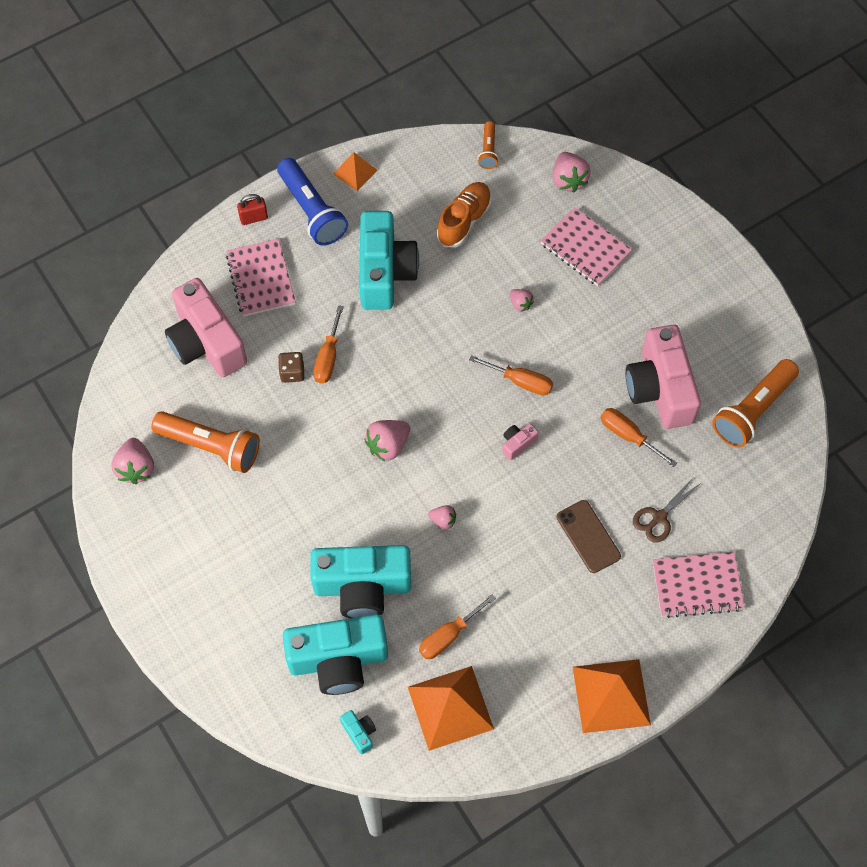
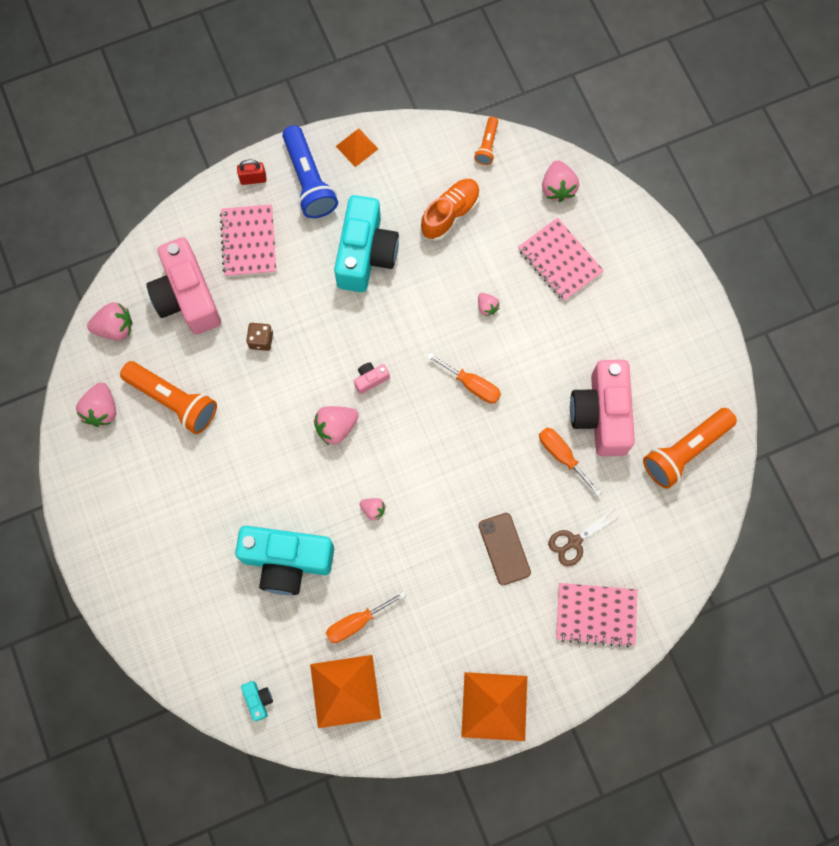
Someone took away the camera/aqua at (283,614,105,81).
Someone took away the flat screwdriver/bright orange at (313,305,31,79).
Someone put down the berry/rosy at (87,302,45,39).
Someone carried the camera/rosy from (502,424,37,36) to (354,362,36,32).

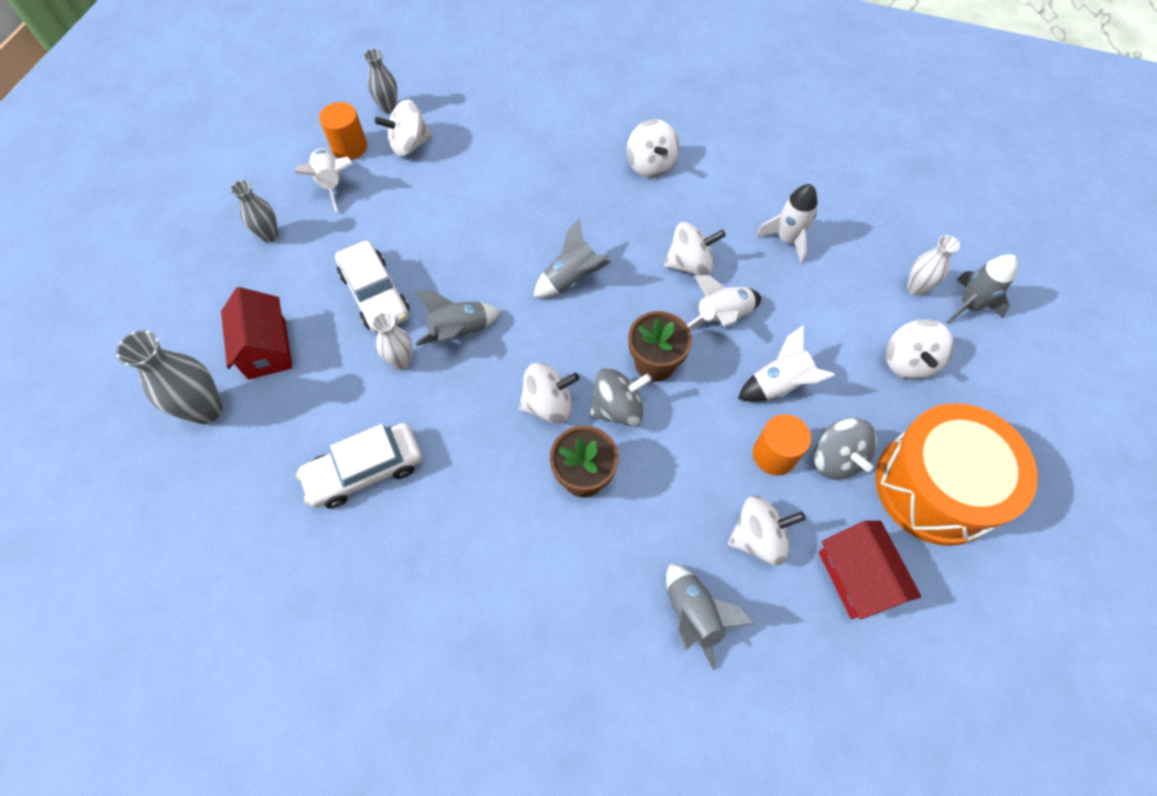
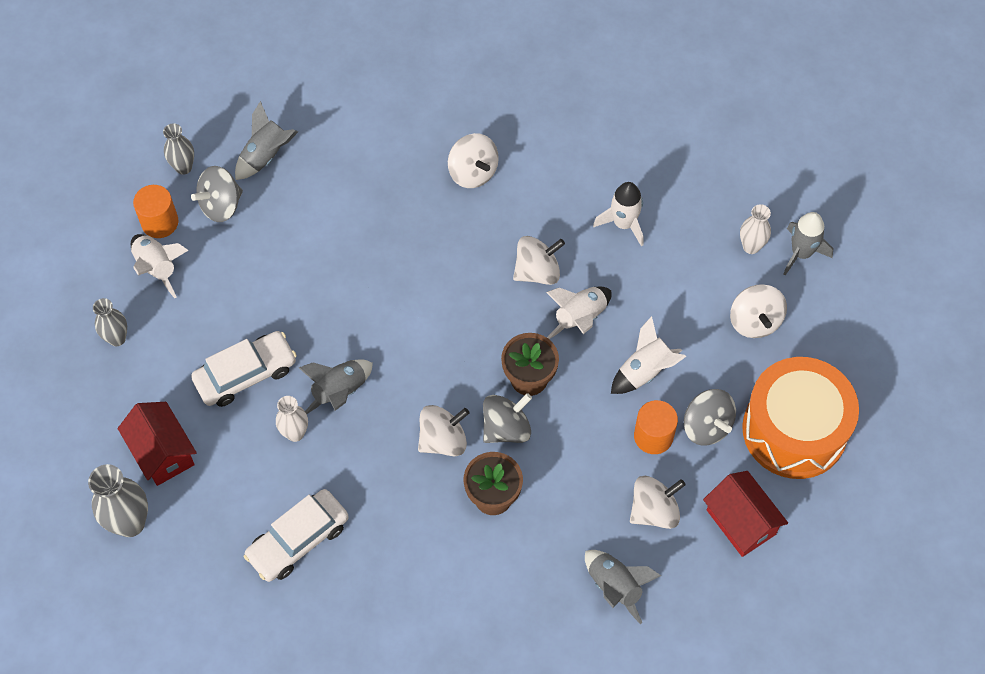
Someone carried the toy rocket/gray from (534,219,77,78) to (235,101,63,79).
Someone repainted the whirligig/pure white at (375,100,58,56), which became the whirligig/gray at (191,166,52,56).
Someone rotated the automobile/pure white at (335,240,75,93) by 75 degrees counterclockwise.

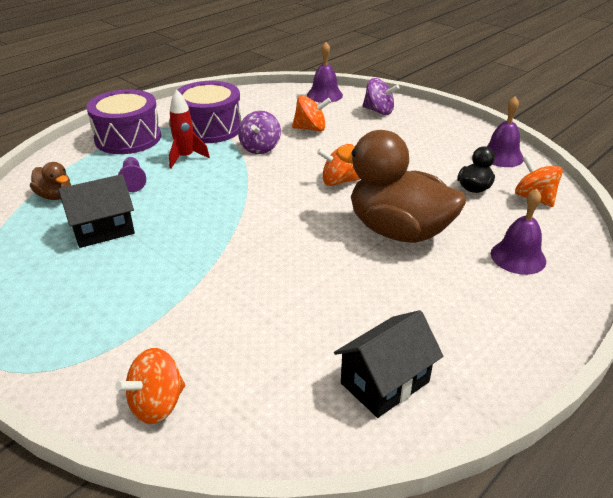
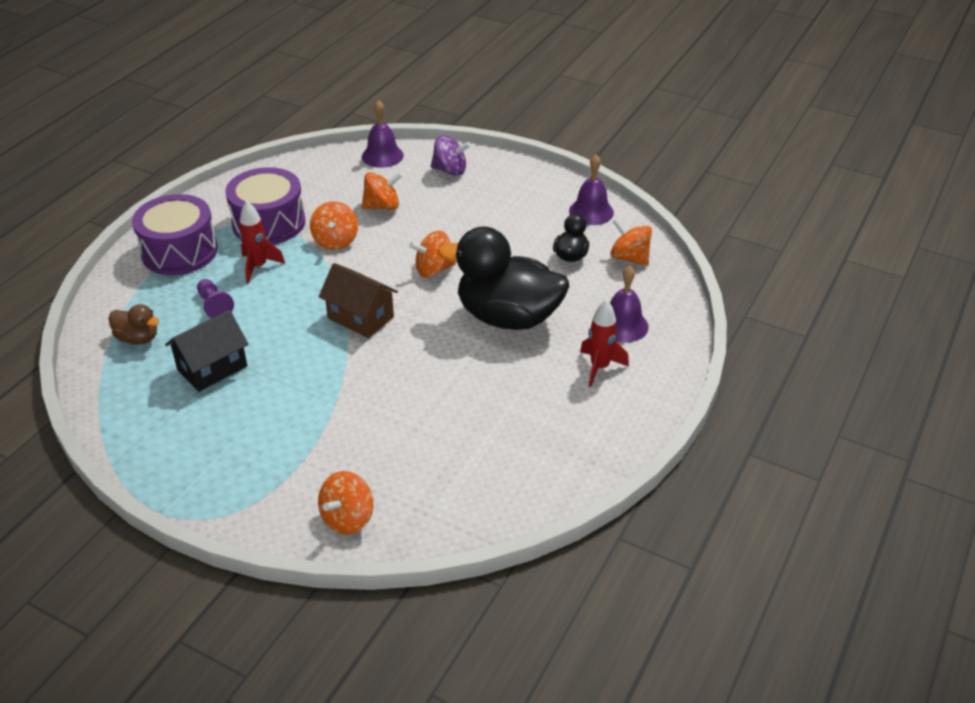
Someone took away the toy house/jet-black at (334,310,109,108).
Someone put down the toy house/brown at (319,263,79,75).
Someone put down the toy rocket/red at (580,299,49,88).
Someone repainted the whirligig/royal purple at (238,111,43,43), which became the whirligig/bright orange at (310,201,48,49).
Someone repainted the toy duck/brown at (336,130,130,113), which became the toy duck/jet-black at (438,226,131,104).

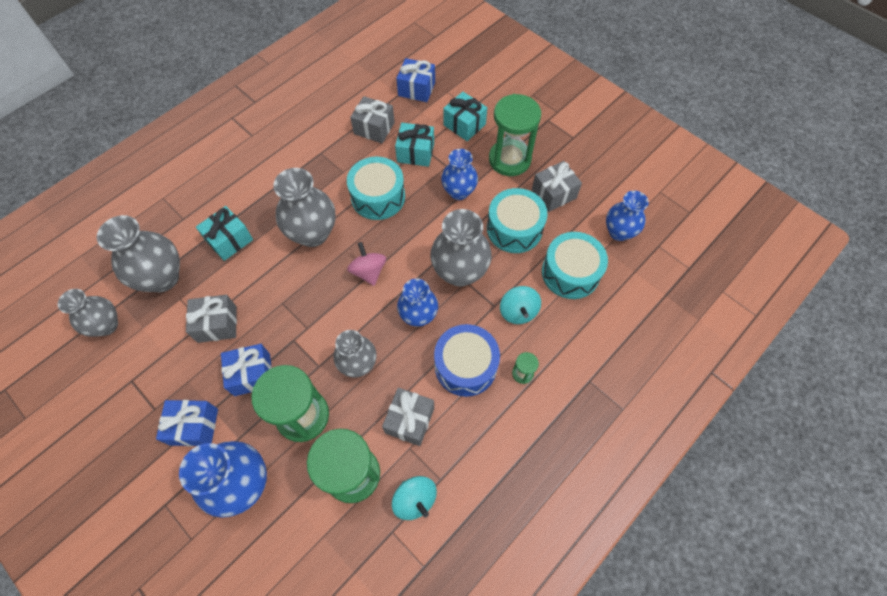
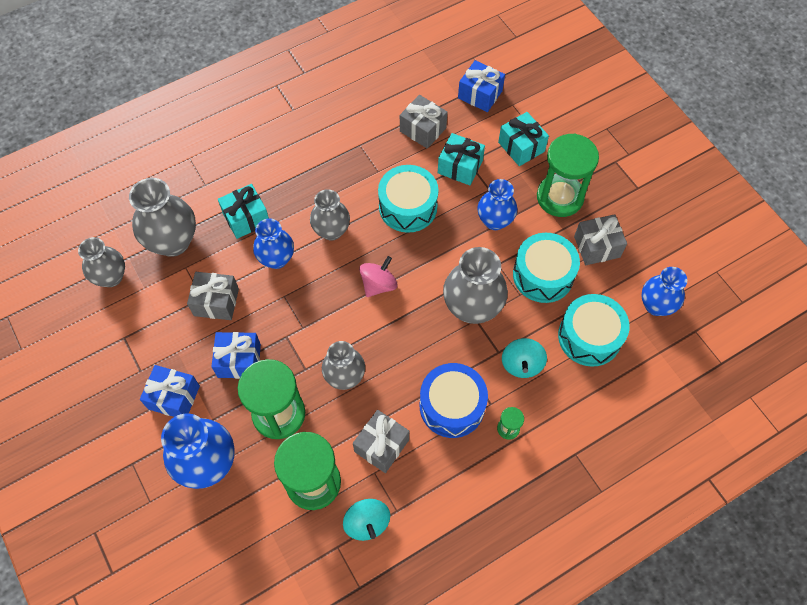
Someone carried the tall vase/royal blue from (397,279,41,48) to (253,218,41,51).
Someone rotated the whirligig/rosy at (347,242,39,44) by 45 degrees clockwise.
Someone scaled the tall vase/gray at (273,168,63,79) by 0.66.

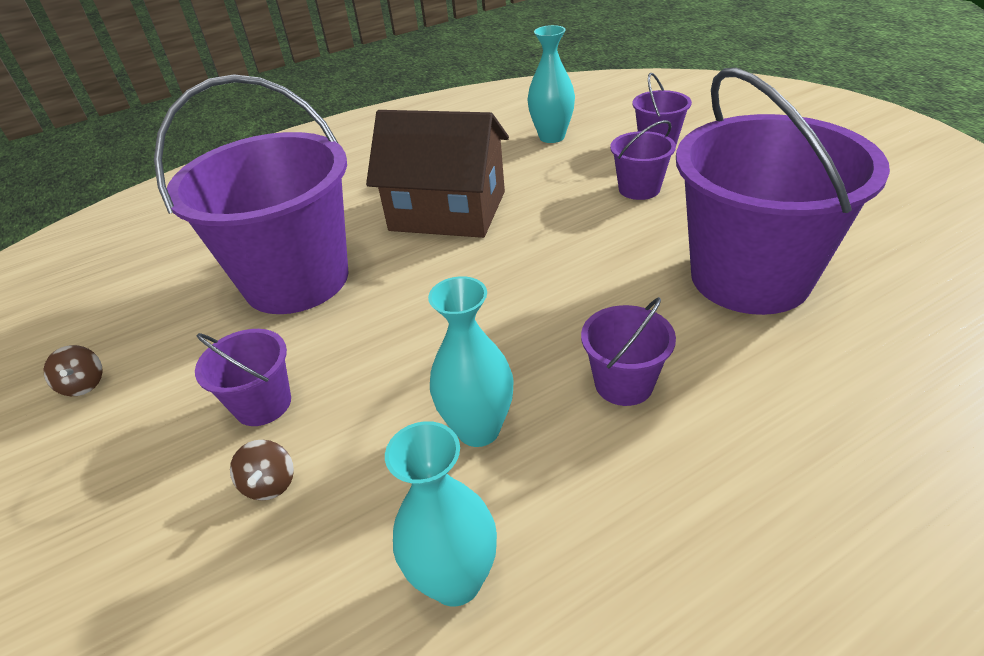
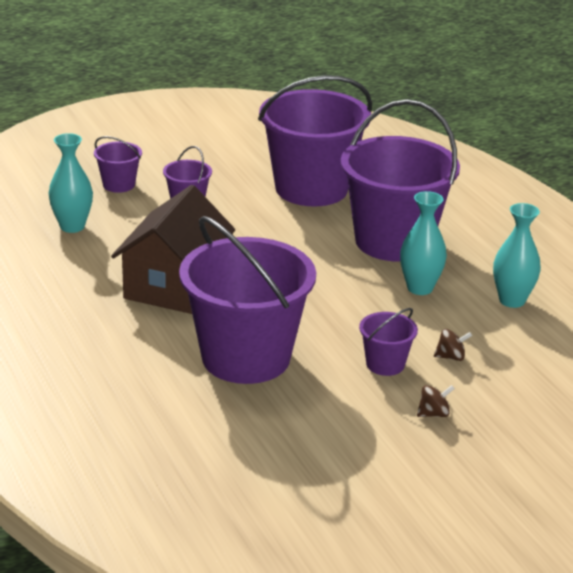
Someone carried the whirligig/brown from (44,345,58,51) to (417,385,38,32).
Someone scaled the bucket/royal purple at (581,297,95,109) by 2.30.

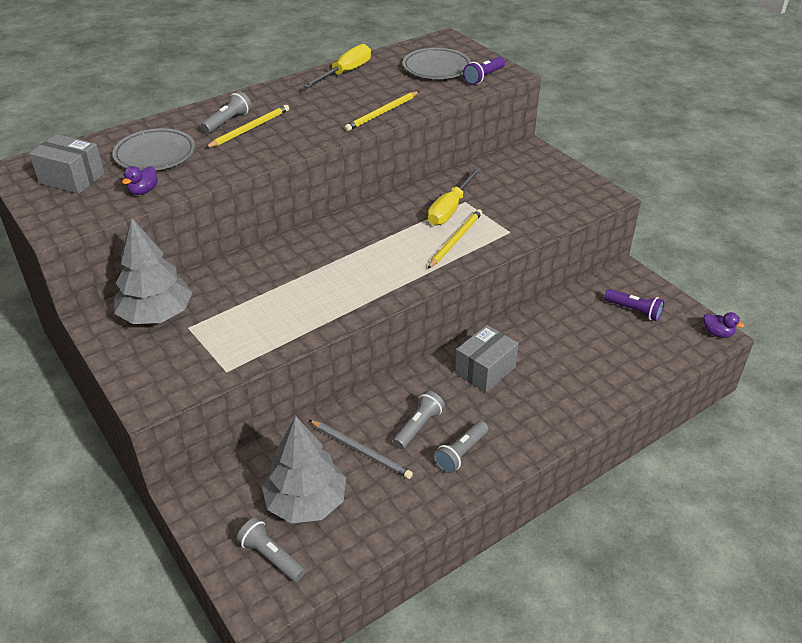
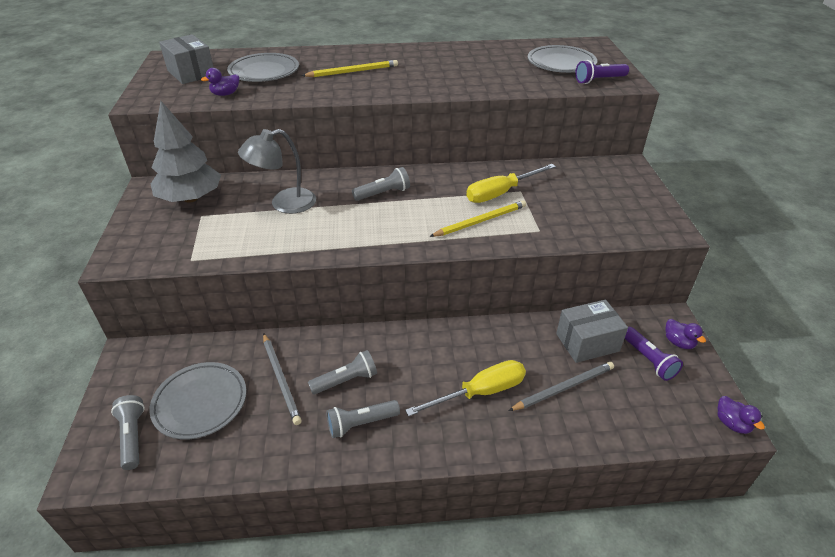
Someone took away the pencil/golden at (344,91,75,40).
Someone put down the lamp/gray at (238,129,78,85).
Someone put down the pencil/gray at (508,362,106,49).
Someone put down the toy duck/royal purple at (665,319,41,30).
Someone carried the torch/gray from (201,91,51,43) to (352,167,58,34).
Someone carried the flat screwdriver/golden from (303,44,68,44) to (405,360,121,57).
Someone carried the package/gray from (455,325,64,68) to (556,299,72,64).
Someone swapped the toy tree/gray at (262,416,84,108) for the plate/gray at (149,362,97,78).

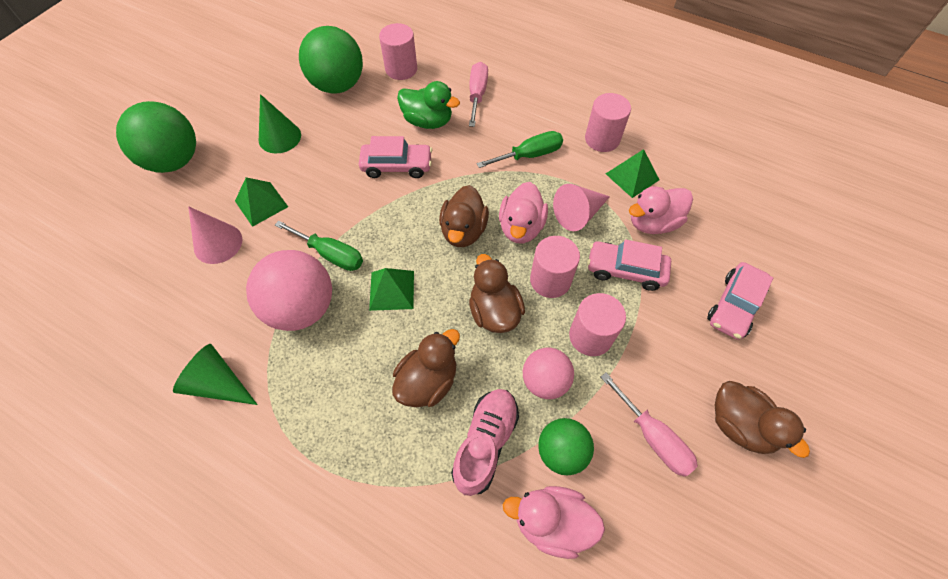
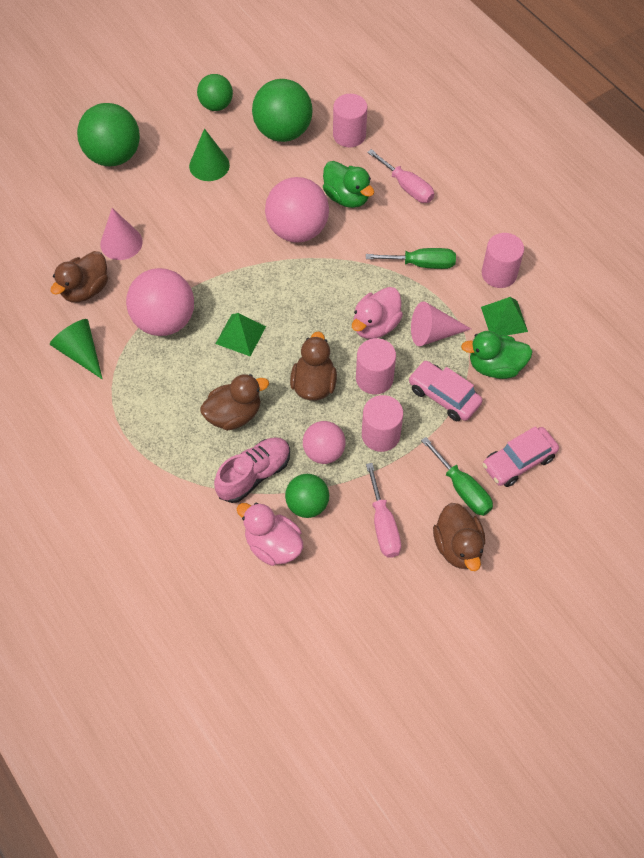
Someone took away the pyramid shape/green at (235,177,53,50).
Someone put down the play ball/green at (197,74,36,37).
Someone carried the flat screwdriver/green from (275,221,88,50) to (421,437,72,79).
Someone carried the toy duck/brown from (439,185,50,62) to (51,251,57,52).
Someone swapped the automobile/rosy at (359,136,73,42) for the play ball/rosy at (265,177,64,66).
Someone repainted the toy duck/rosy at (629,186,64,48), which became the toy duck/green at (461,331,72,48).
Someone rotated the flat screwdriver/rosy at (469,62,19,65) by 105 degrees clockwise.

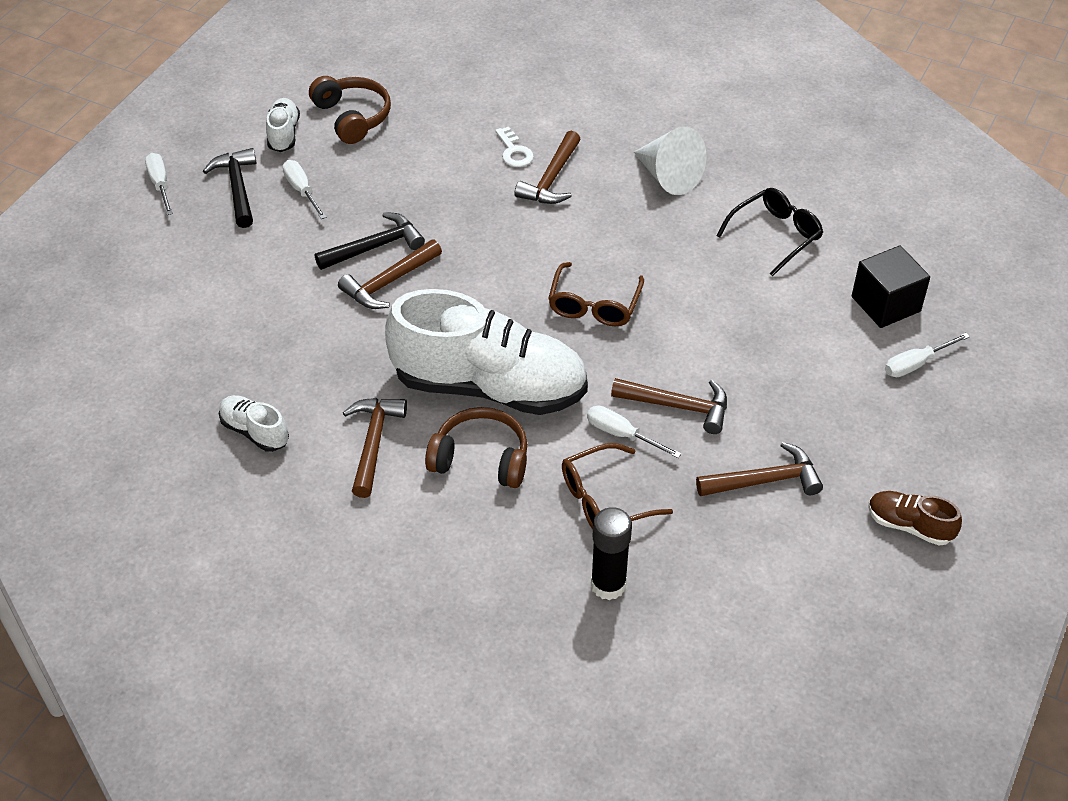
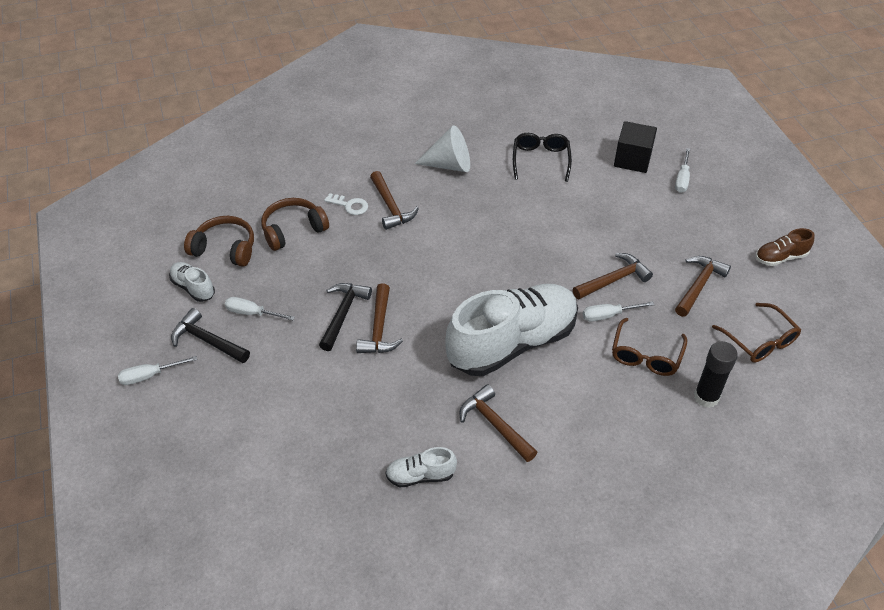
Someone carried the headset/brown from (425,407,103,81) to (261,198,68,53).
Someone carried the eyeglasses/brown from (548,262,96,64) to (712,303,89,60).
Someone rotated the flat screwdriver/pure white at (145,153,28,62) by 45 degrees counterclockwise.

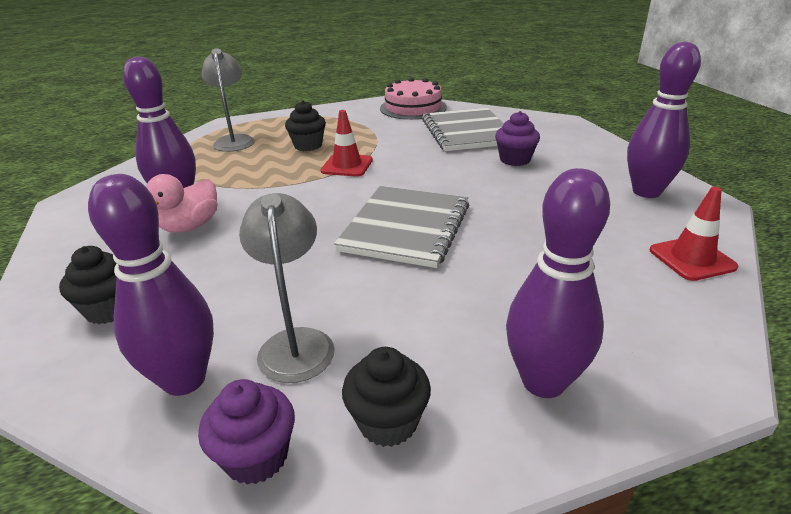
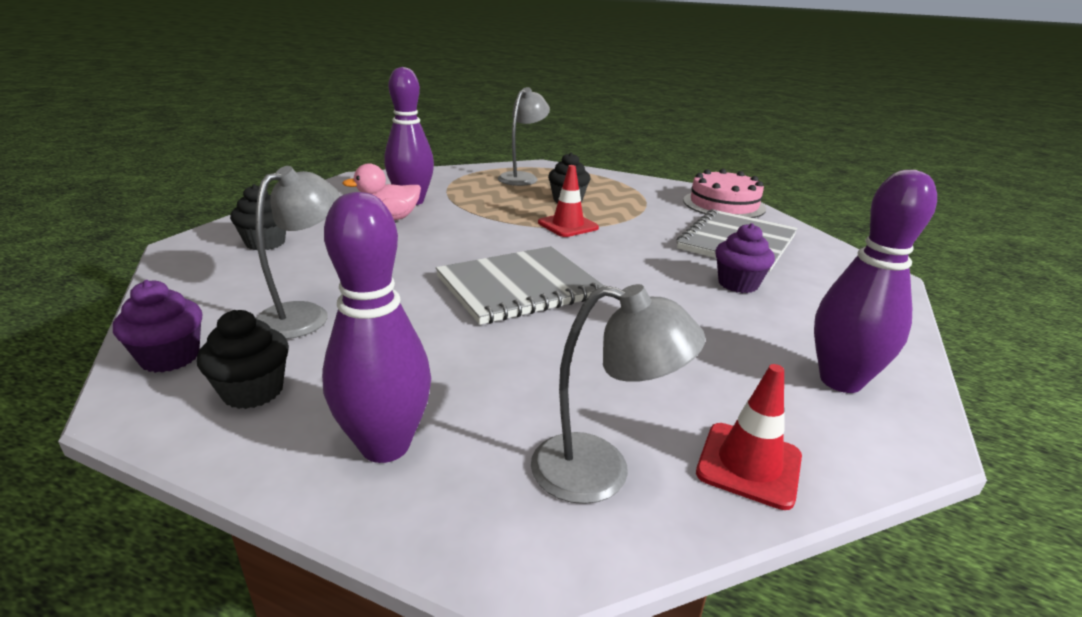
Someone took away the skittle/royal purple at (88,174,126,222).
Someone put down the lamp/gray at (531,284,174,220).

